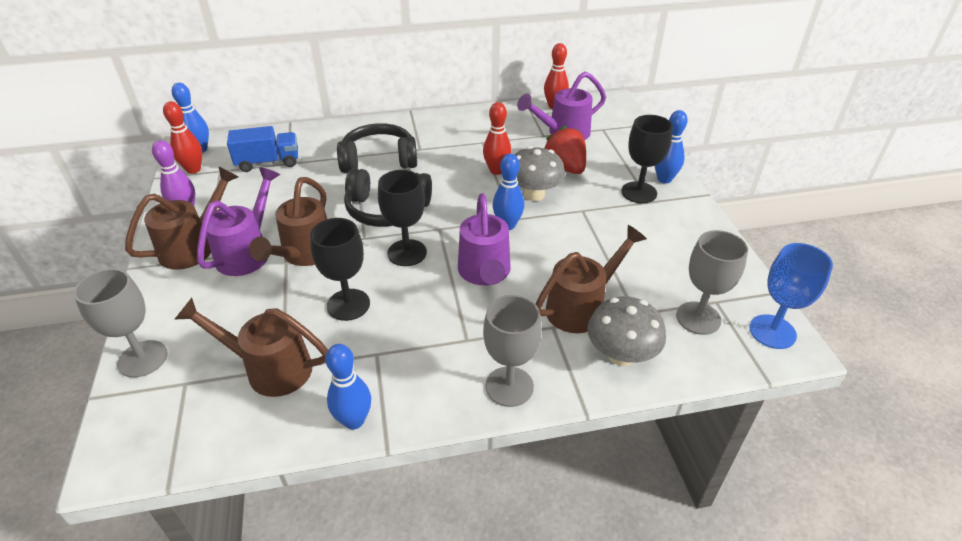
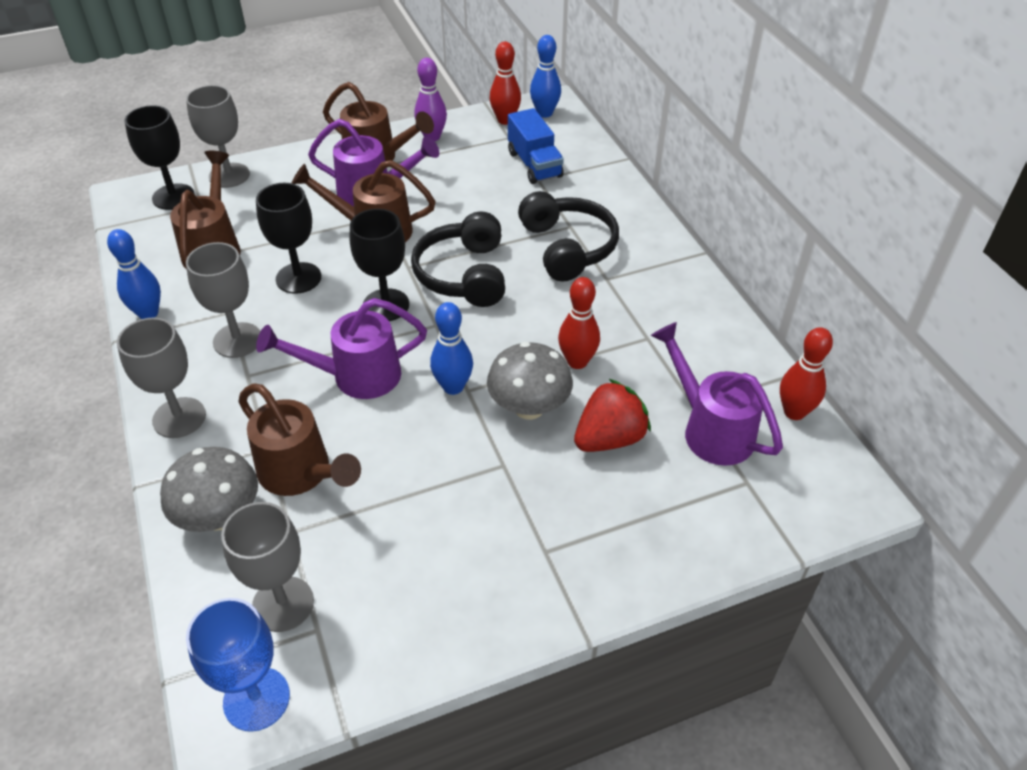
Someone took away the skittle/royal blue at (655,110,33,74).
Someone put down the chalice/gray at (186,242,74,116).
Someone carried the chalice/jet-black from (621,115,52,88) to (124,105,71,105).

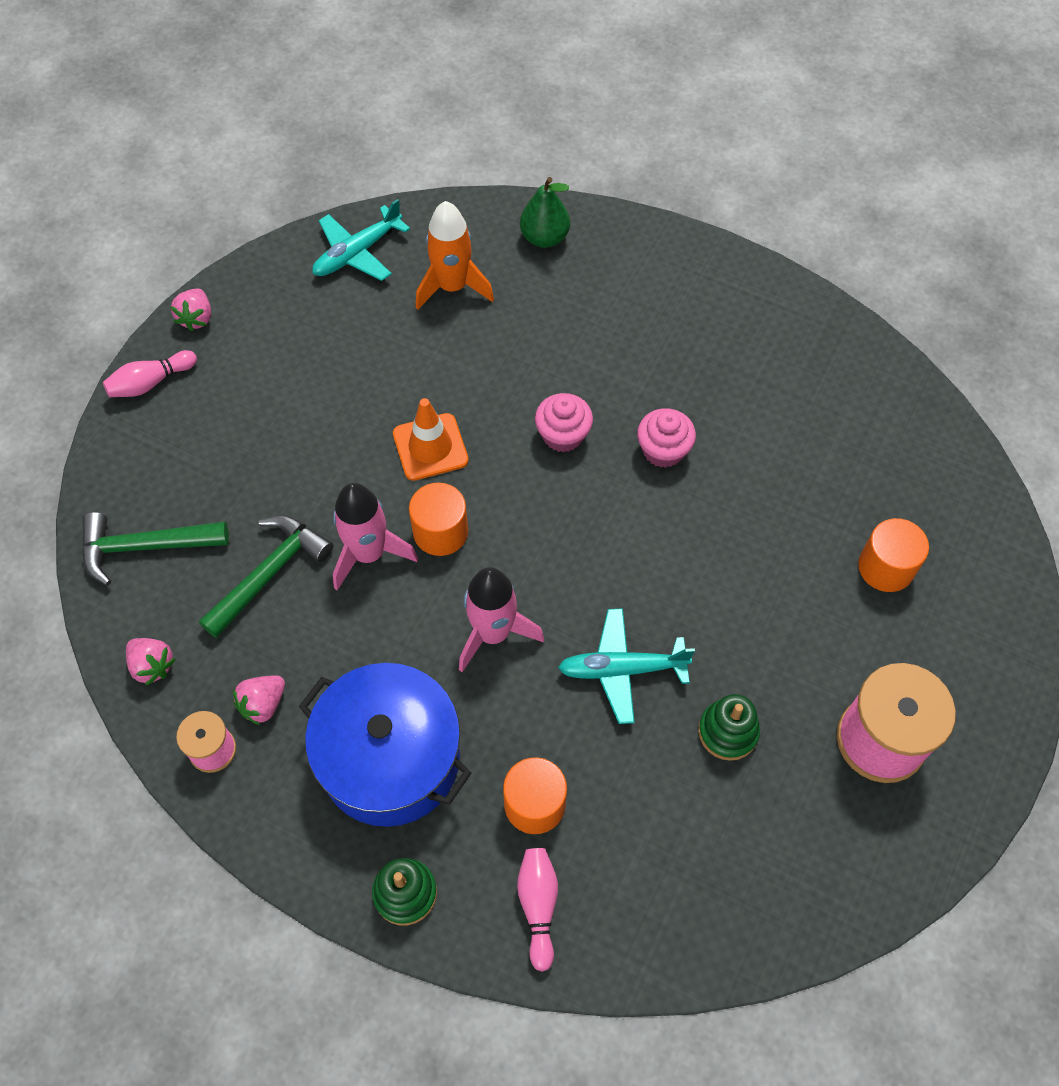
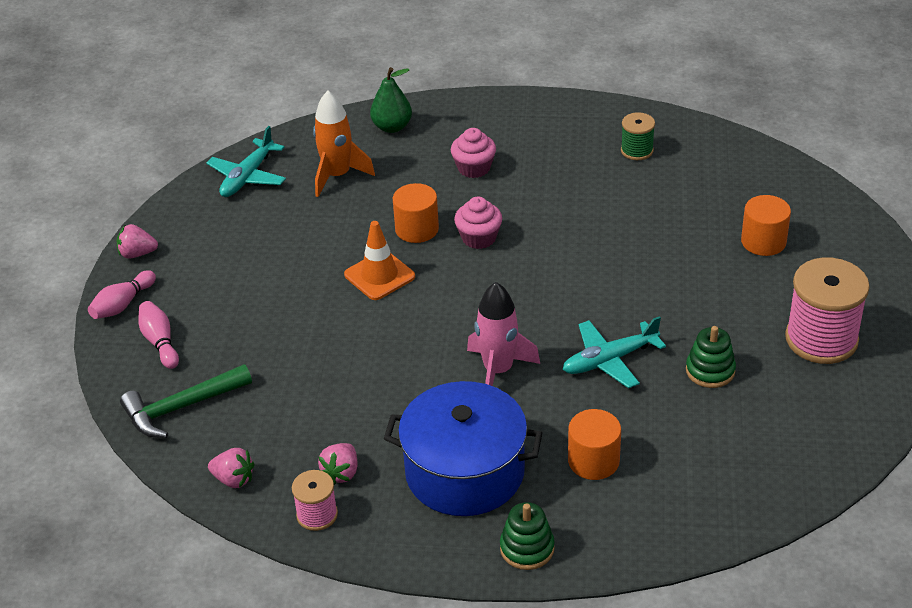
Someone took away the hammer/green at (199,516,134,122).
Someone took away the toy rocket/rosy at (333,483,85,107).
Someone put down the reel of thread/green at (621,112,34,48).
Someone carried the solid cylinder/bright orange from (409,483,59,73) to (393,183,46,60).
Someone carried the skittle/rosy from (517,848,41,124) to (138,301,41,68).
Someone carried the muffin/rosy from (637,408,59,60) to (451,128,45,50).
Someone rotated the berry/rosy at (170,289,41,42) by 105 degrees clockwise.

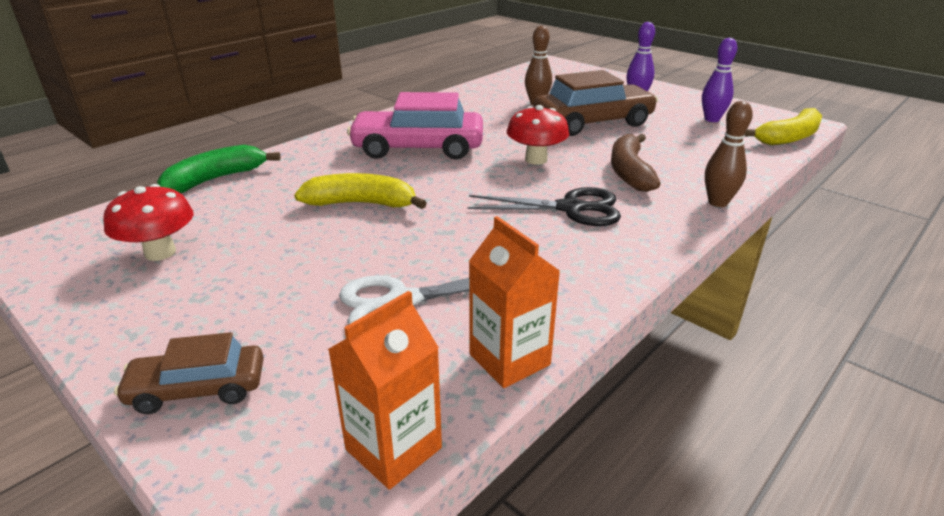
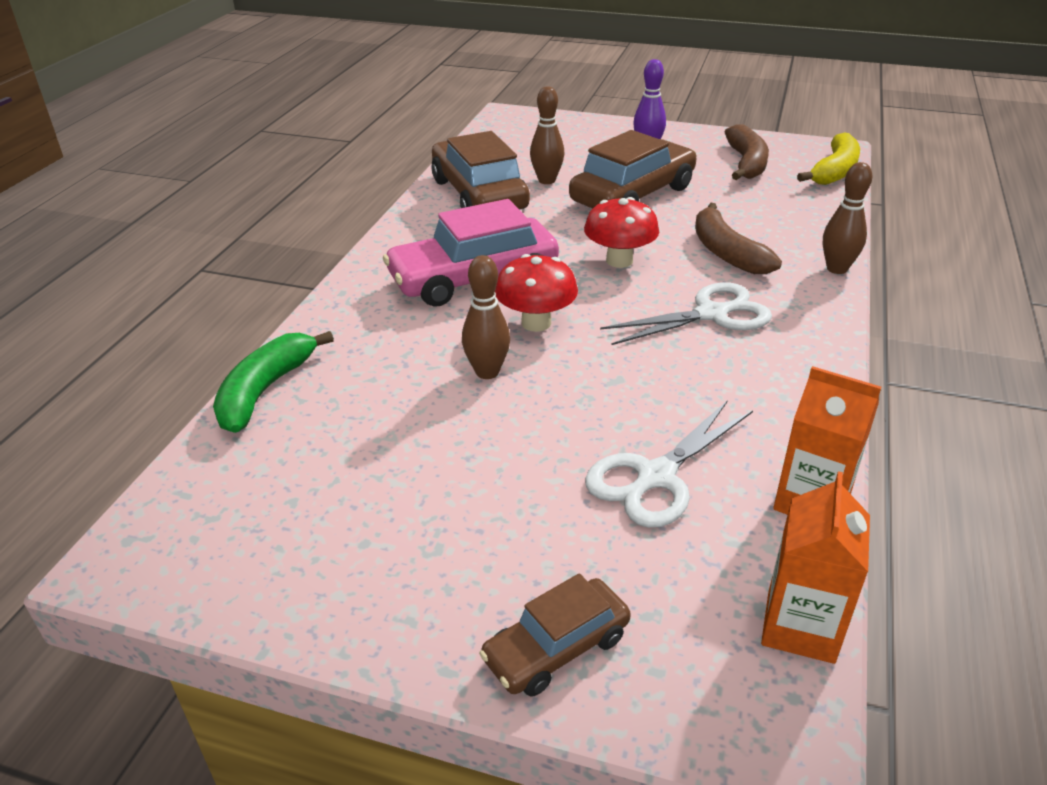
Someone put down the automobile/brown at (431,131,99,79).
Someone carried the fungus/red from (103,184,91,77) to (495,254,83,78).
Someone swapped the toy banana/golden at (294,173,133,36) for the skittle/brown at (462,255,48,124).
Someone swapped the skittle/royal purple at (702,38,35,84) for the toy banana/brown at (725,124,44,56).
Someone repainted the shears/jet-black at (468,187,153,39), which became the shears/pure white at (600,282,172,63).

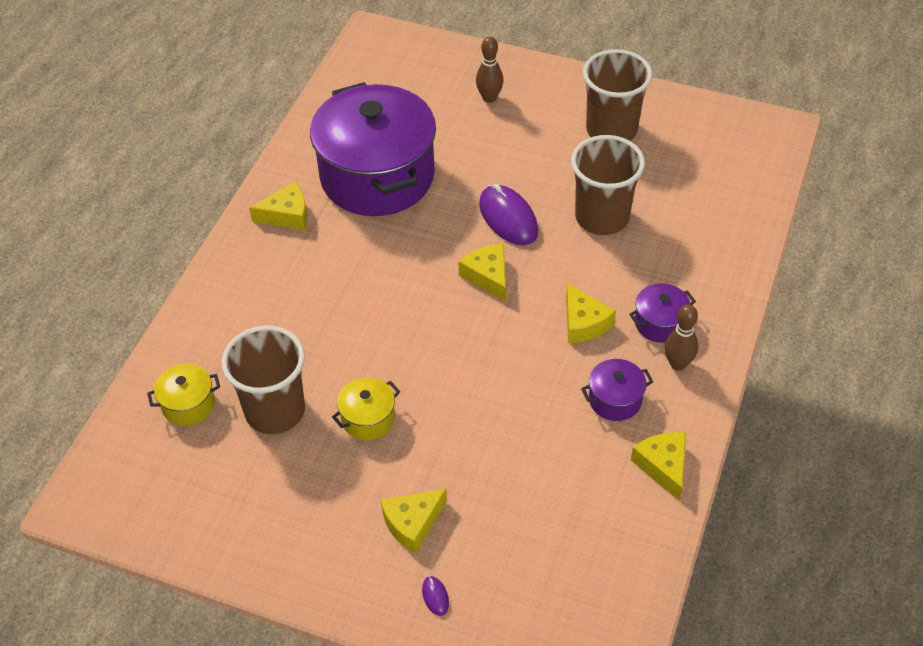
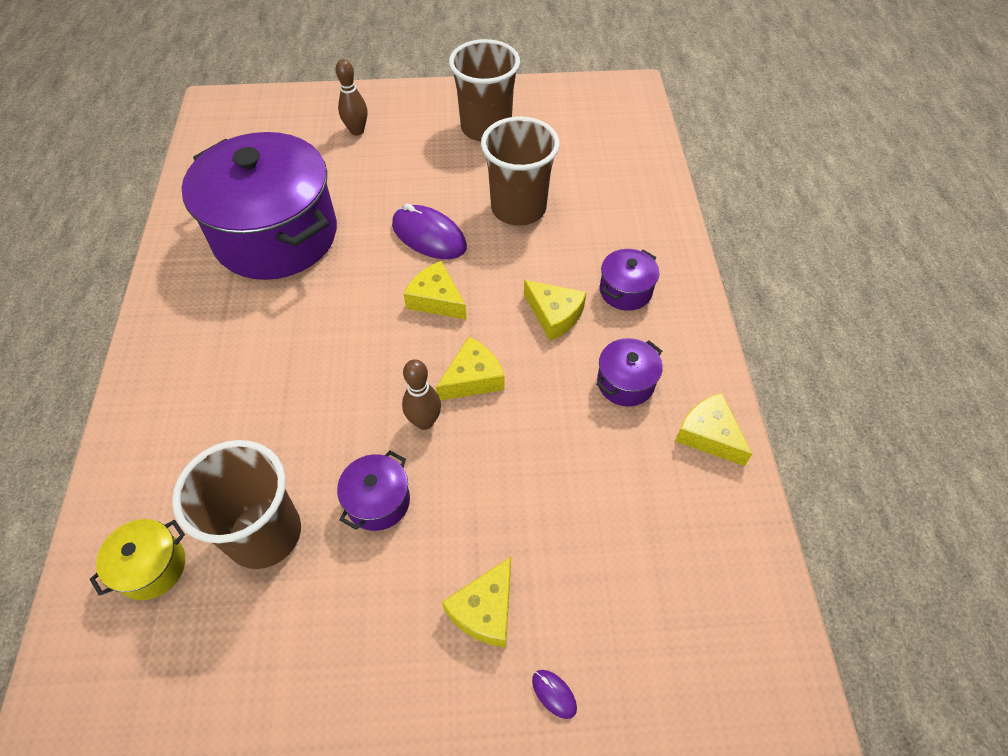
Someone carried the piece of cheese/golden from (249,182,58,48) to (436,337,69,63).
Someone carried the skittle/brown from (665,305,33,66) to (402,359,39,71).
Someone repainted the stockpot/golden at (332,377,68,63), which became the stockpot/royal purple at (337,451,73,80).

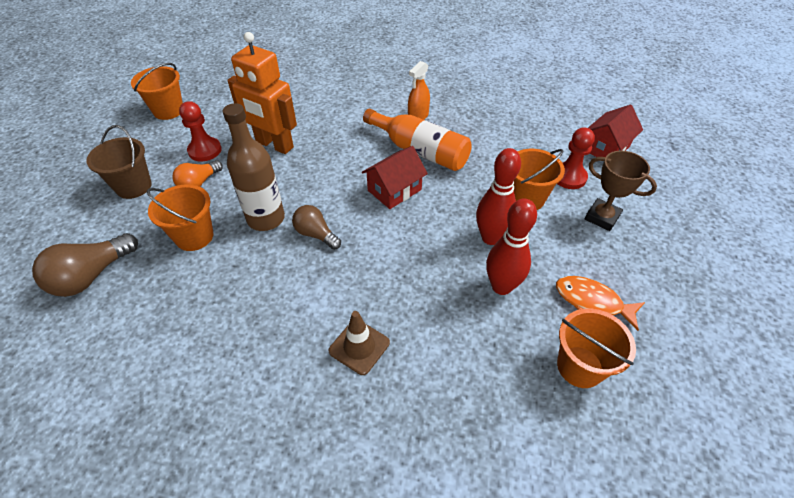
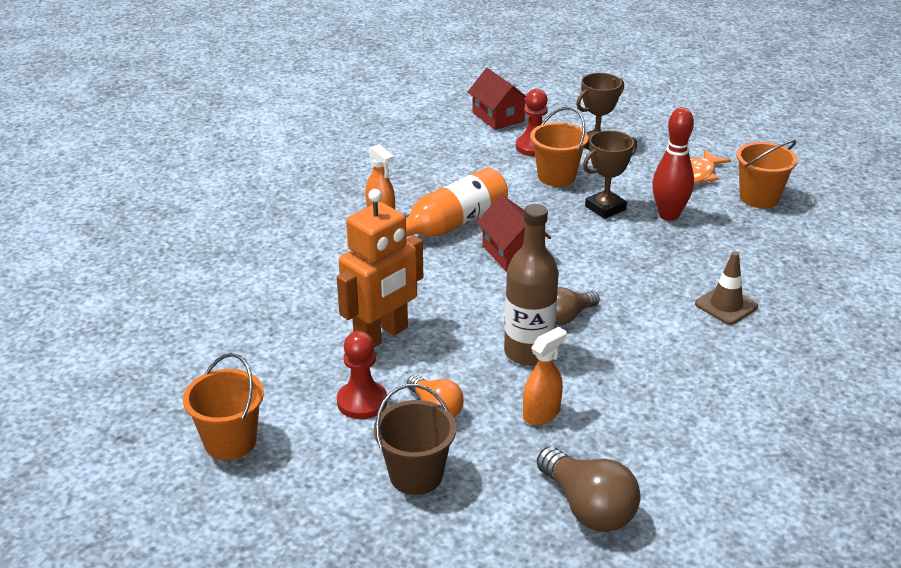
Someone swapped the bucket/bright orange at (147,184,67,67) for the sprayer/bright orange at (523,327,43,98).
Someone swapped the skittle/red at (476,148,45,97) for the prize cup/brown at (583,130,54,89).

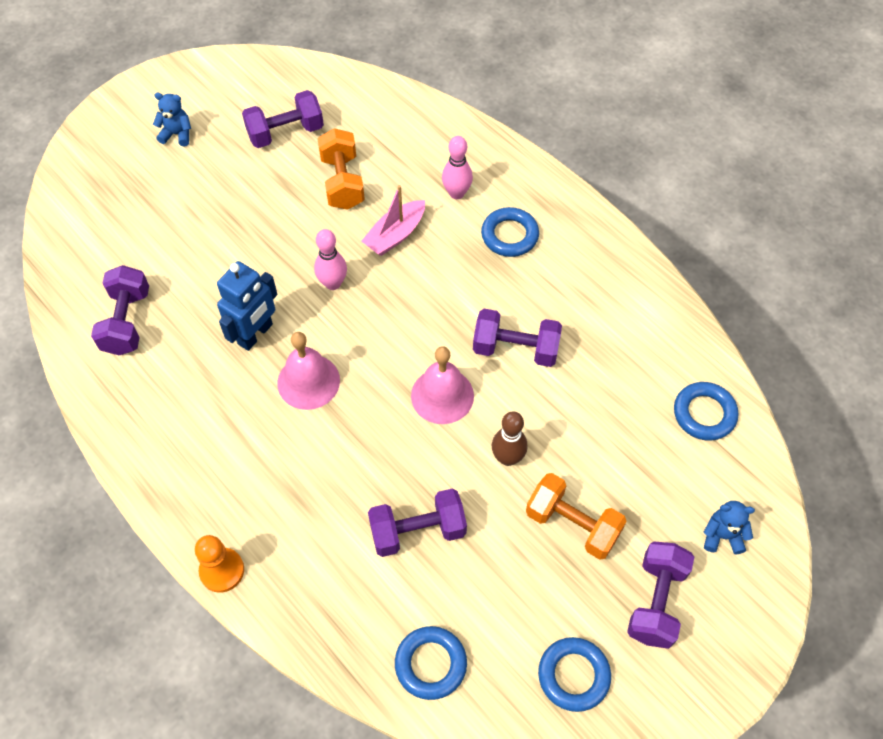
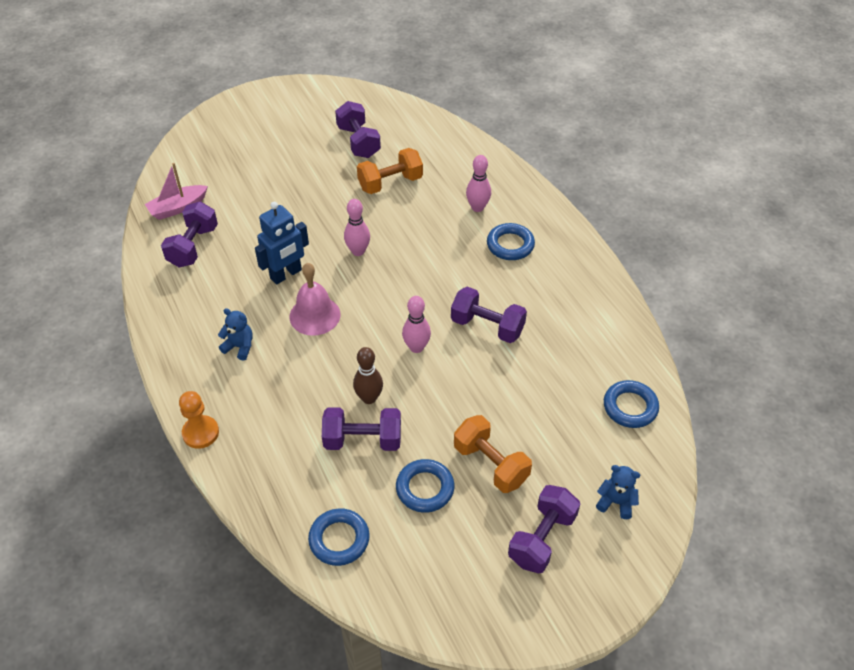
Someone carried the stuffed bear/royal blue from (153,93,38,54) to (218,308,35,52).
Someone carried the toy boat/rosy from (361,185,64,71) to (145,163,63,57).
Someone carried the skittle/brown from (492,412,35,54) to (353,347,30,57).
Someone carried the ring/royal blue from (538,637,73,75) to (396,459,59,54).
Someone swapped the hand bell/rosy at (411,346,63,78) for the skittle/rosy at (402,296,29,57).
Someone rotated the hand weight/royal purple at (242,90,82,58) by 75 degrees clockwise.
Someone rotated the hand weight/bright orange at (317,128,48,82) by 60 degrees clockwise.

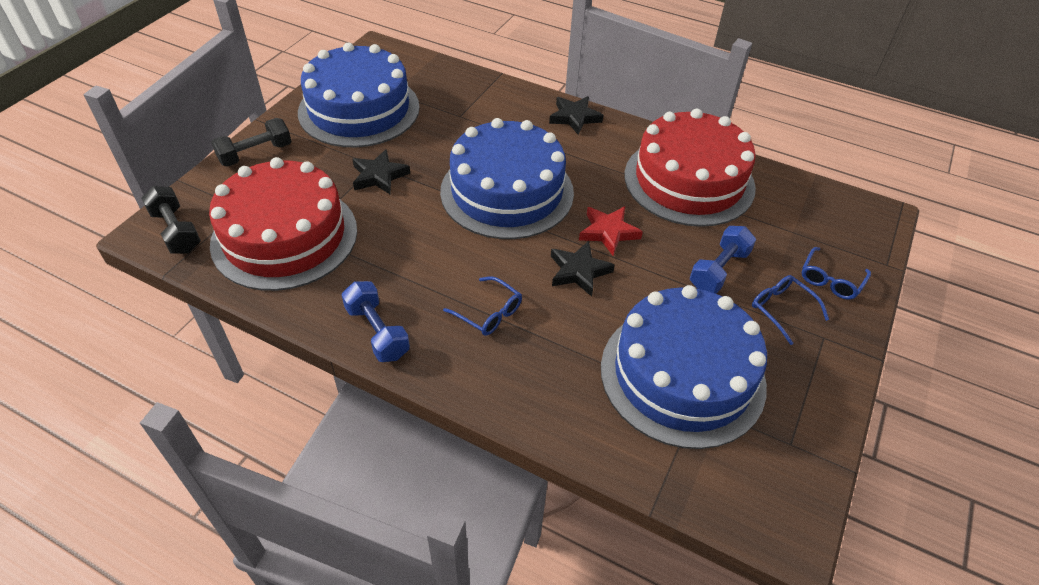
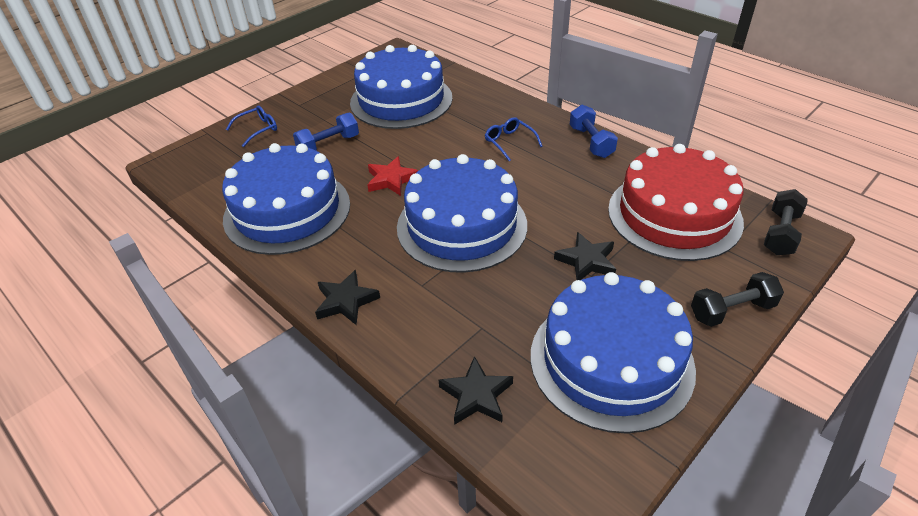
Someone took away the eyeglasses/royal blue at (752,275,77,70).
Someone carried the five-pointed star/jet-black from (551,241,64,55) to (439,356,74,69).
Someone repainted the layer cake/red at (624,109,132,118), which became the layer cake/royal blue at (222,143,128,112).
Someone rotated the hand weight/jet-black at (141,186,60,68) by 45 degrees clockwise.

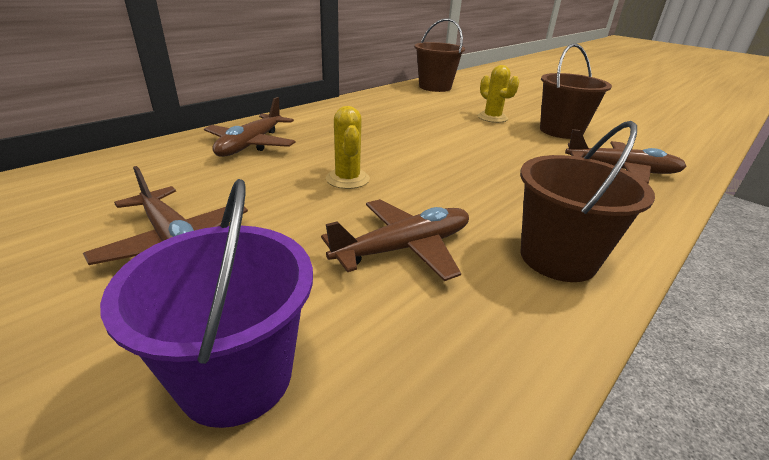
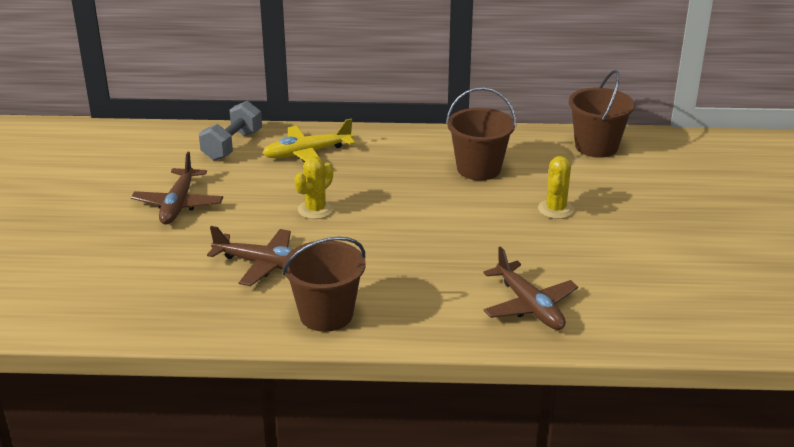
Someone took away the bucket/royal purple at (100,179,213,249).
Someone put down the hand weight/gray at (199,101,63,60).
Someone carried the bucket/brown from (540,43,72,96) to (446,87,70,93).
Someone repainted the aeroplane/brown at (204,97,92,60), which became the aeroplane/golden at (262,118,93,44).

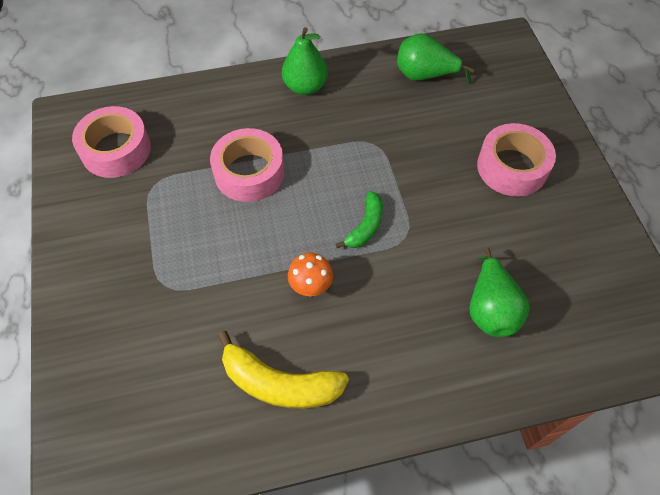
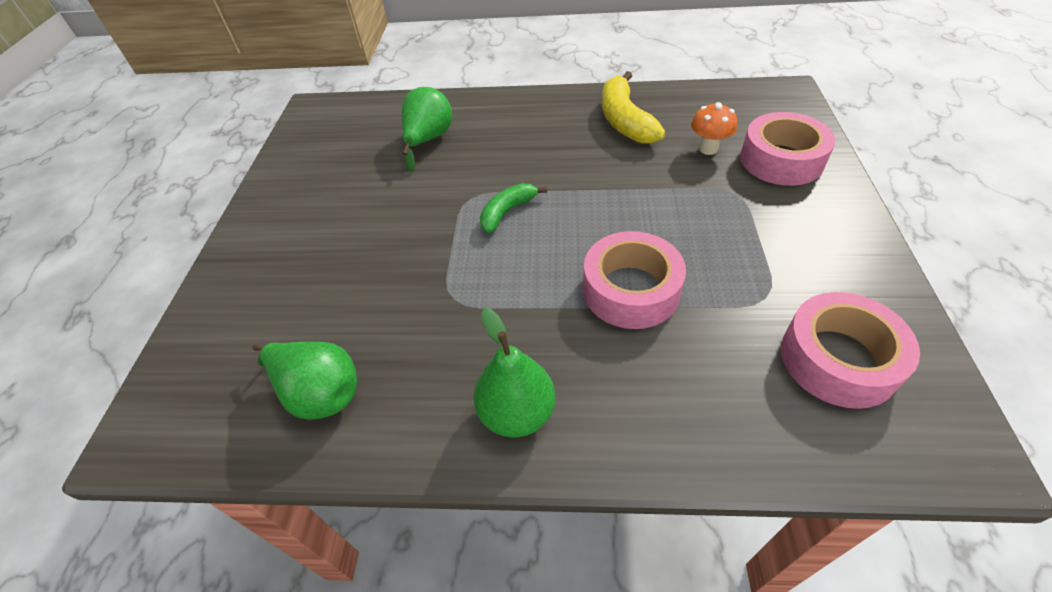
Someone carried the fungus/bright orange from (288,253,45,44) to (691,102,46,53).
Someone carried the roll of tape/rosy from (477,123,79,74) to (740,112,95,74).
Someone rotated the toy banana/golden at (217,331,132,78) by 135 degrees counterclockwise.

